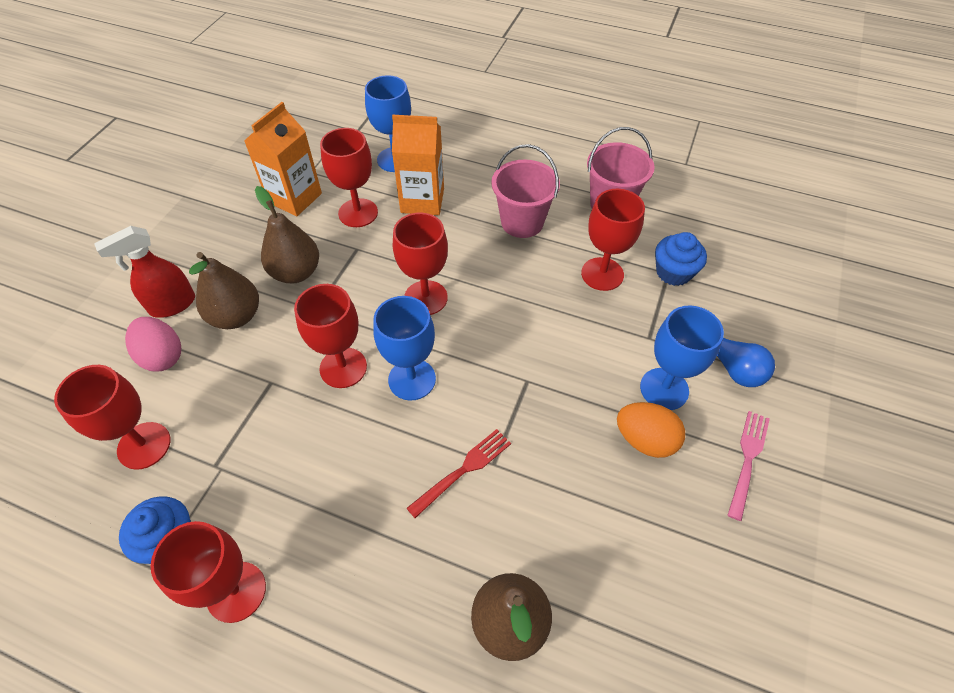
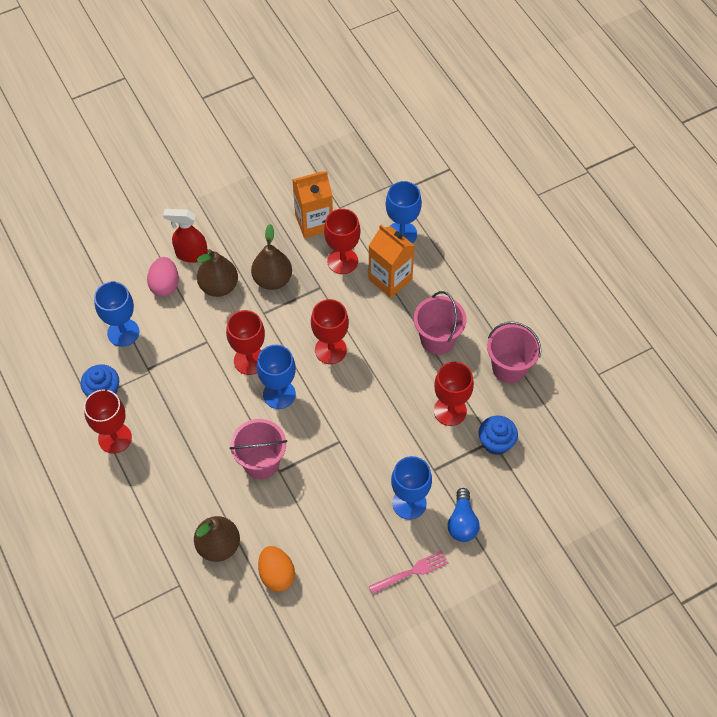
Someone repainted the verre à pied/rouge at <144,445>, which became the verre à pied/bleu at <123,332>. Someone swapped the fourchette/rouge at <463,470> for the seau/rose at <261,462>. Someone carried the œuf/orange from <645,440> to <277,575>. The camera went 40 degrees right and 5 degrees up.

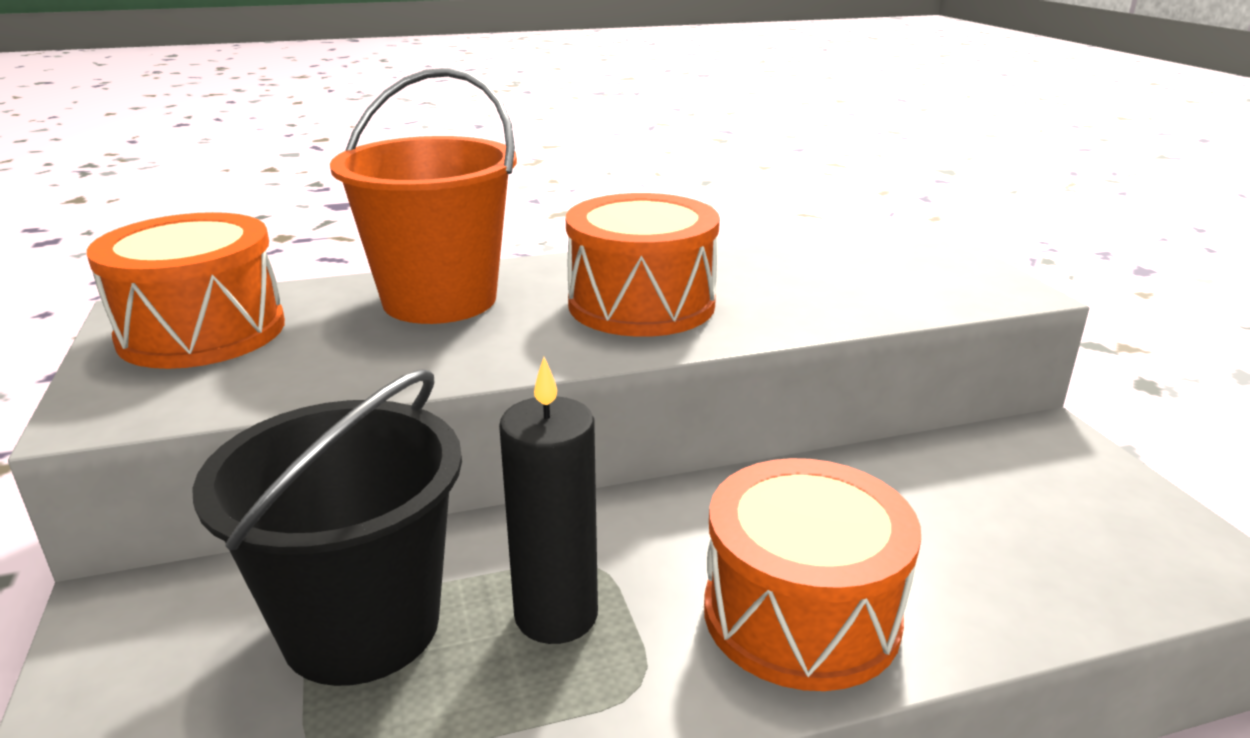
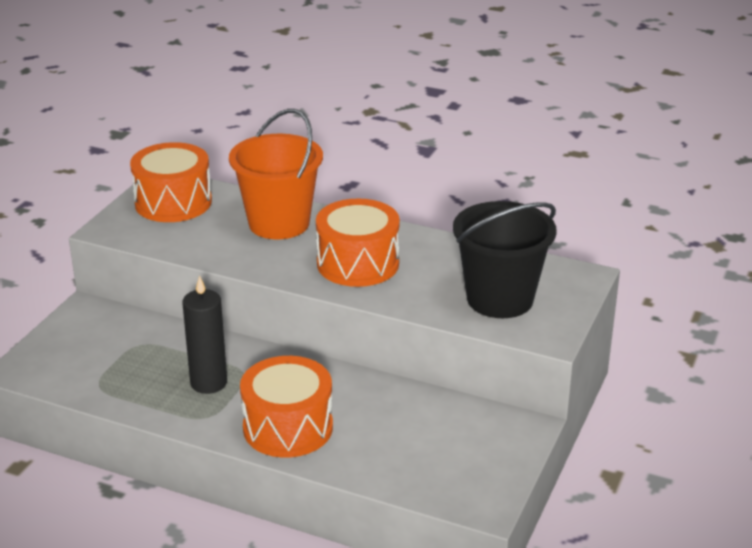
Someone carried the seau/noir from <361,626> to <500,299>. The camera went 40 degrees right and 5 degrees up.

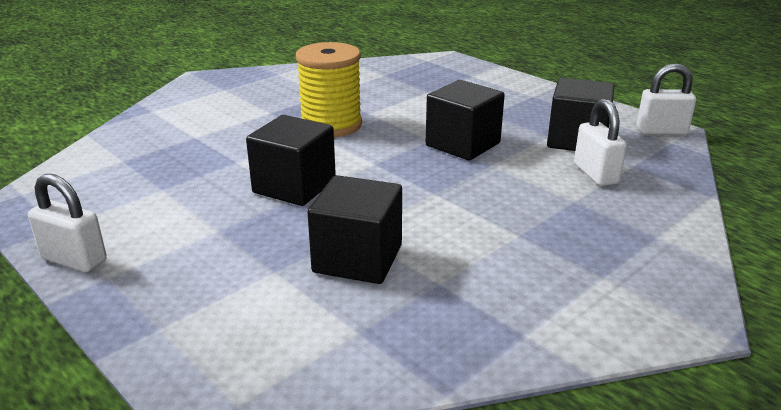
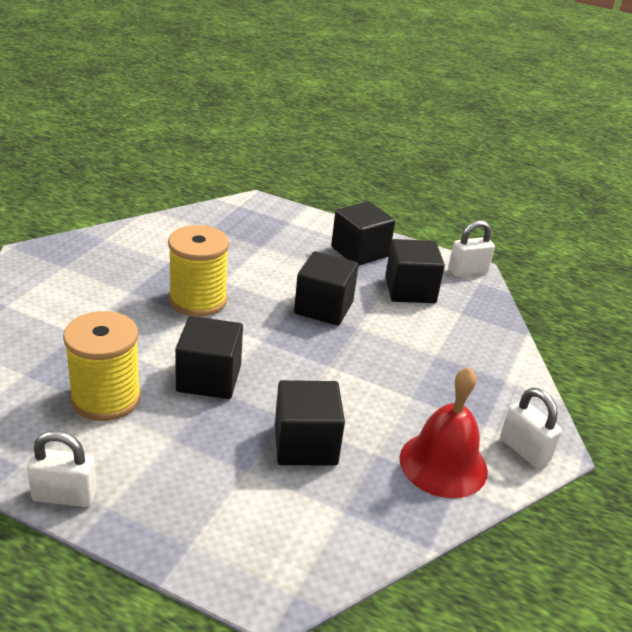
Someone put down the bobine/jaune at <106,398>. Someone put down the cube/noir at <359,252>. Someone put down the cloche/rouge at <443,464>. Someone carried the cadenas/blanc from <595,174> to <524,450>. The camera went 25 degrees left and 5 degrees up.

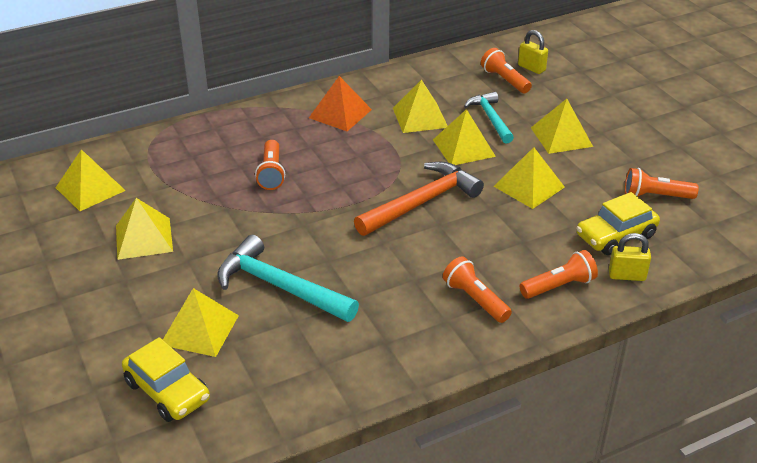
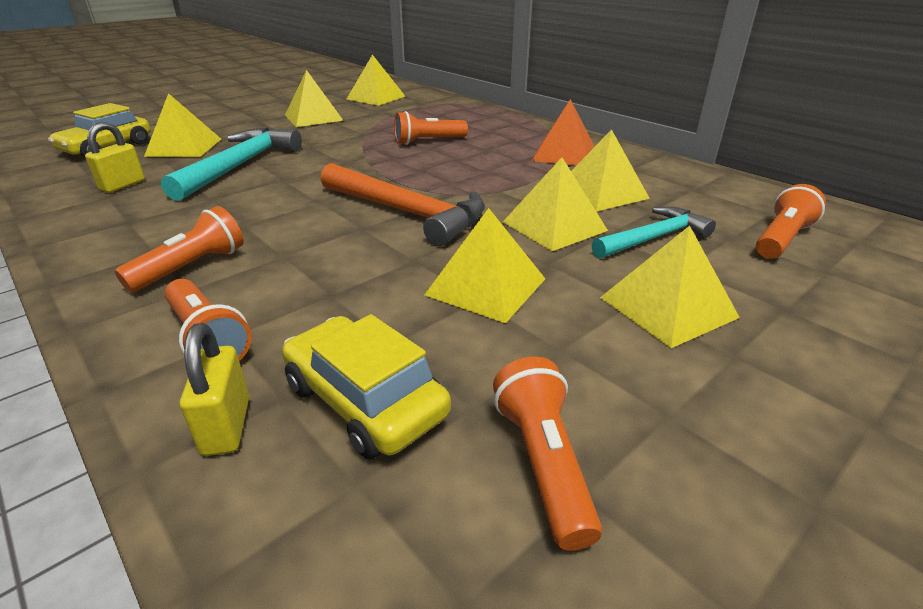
Someone carried the cadenas/jaune from <531,68> to <122,185>. The camera went 75 degrees right and 5 degrees down.

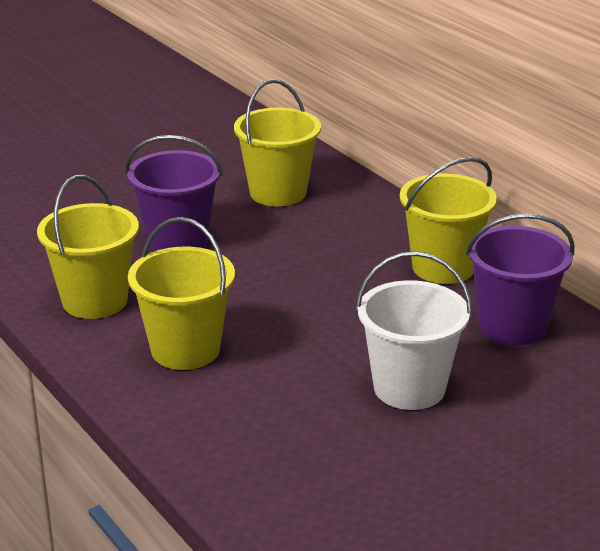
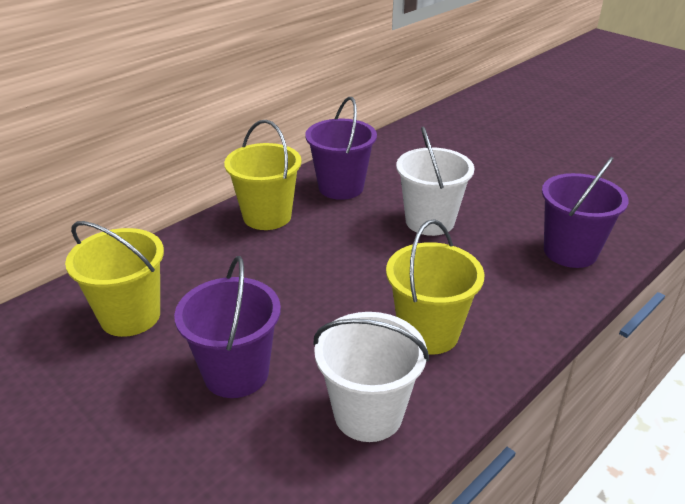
Someone repainted the seau/jaune at <95,301>, which became the seau/blanc at <368,414>. Someone put down the seau/violet at <570,252>. The camera went 100 degrees left and 5 degrees up.

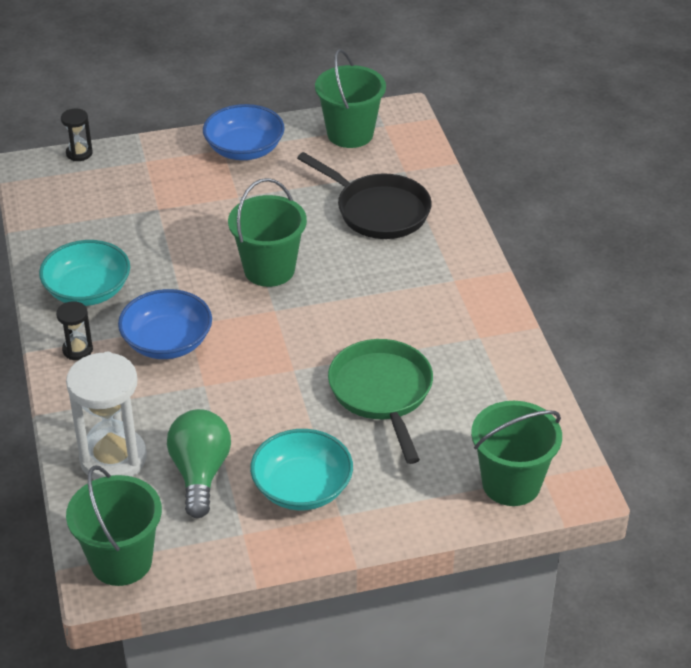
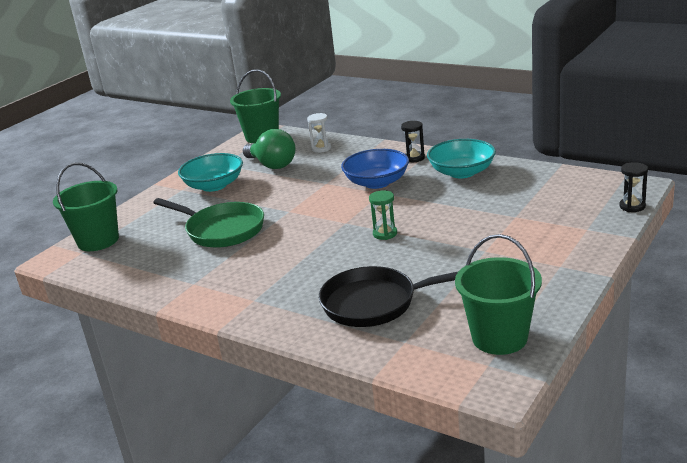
Someone scaled the sablier/blanc at <113,458> by 0.48. Someone swapped the seau/vert at <269,269> for the sablier/vert at <385,234>. Someone took away the bol/bleu at <244,149>. The camera went 140 degrees right and 15 degrees down.

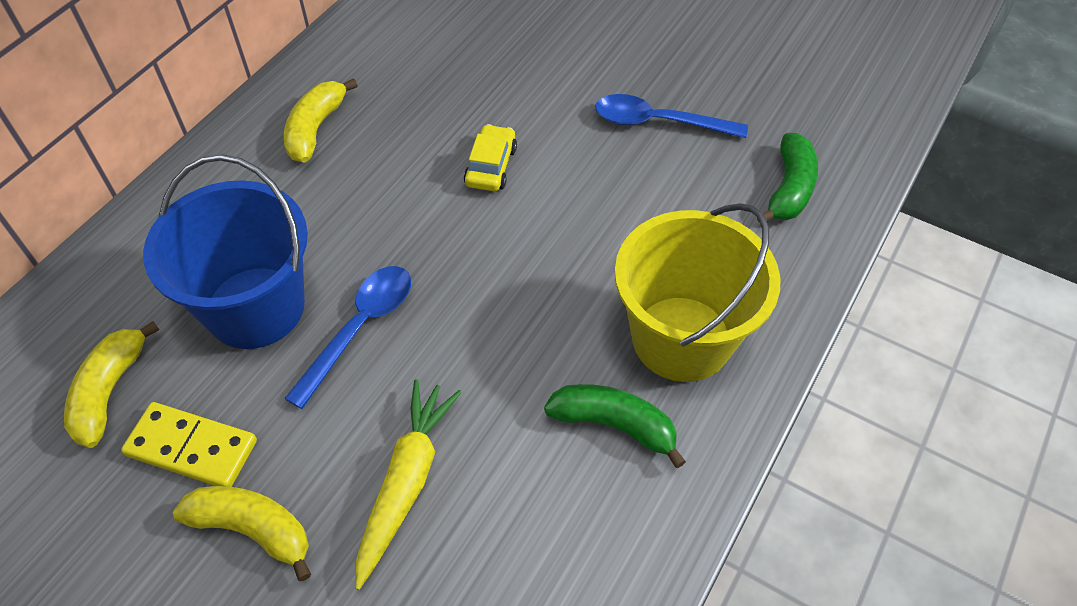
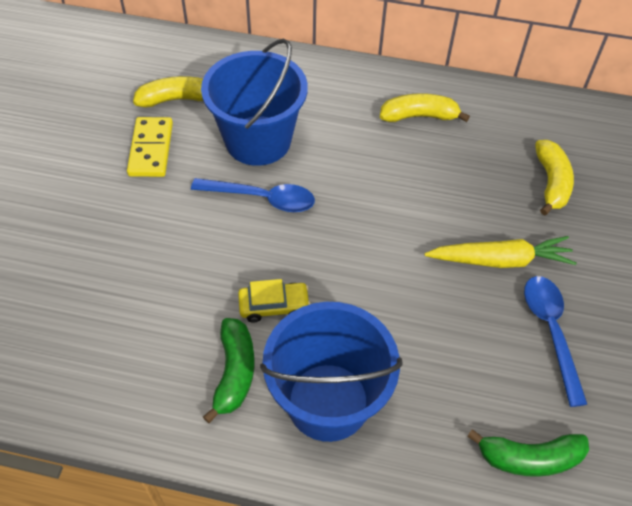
Someone carried the voiture/jaune from <491,166> to <274,306>. Someone repainted the seau/jaune at <681,338>, which became the seau/bleu at <328,401>. Someone carried the carotte/jaune from <406,482> to <500,260>. Someone carried the banane/jaune from <253,529> to <551,182>. The camera went 70 degrees right and 0 degrees up.

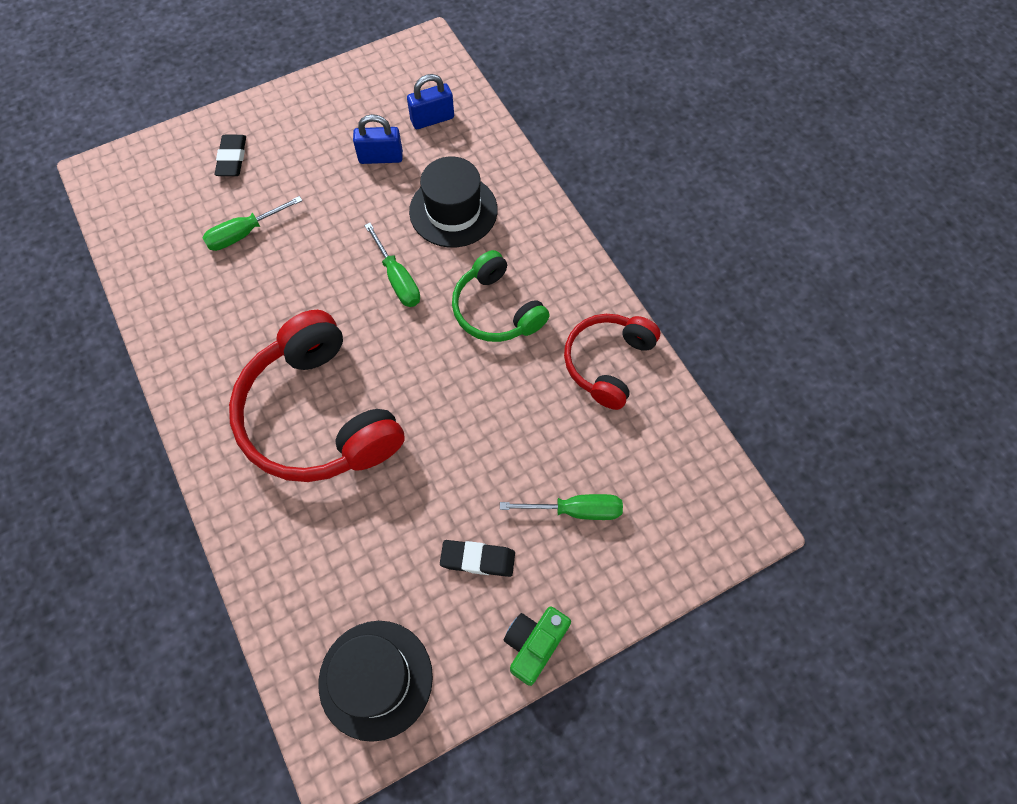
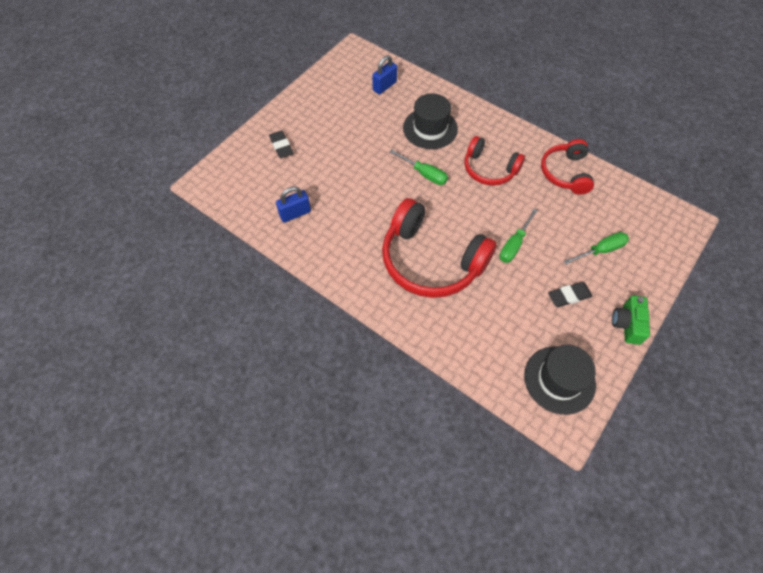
Someone carried the cadenas/bleu from <381,157> to <295,213>. Someone repainted the casque audio/vert at <496,309>, which became the casque audio/rouge at <489,169>. Someone carried the tournevis/vert from <244,233> to <514,245>. The camera went 25 degrees left and 5 degrees down.

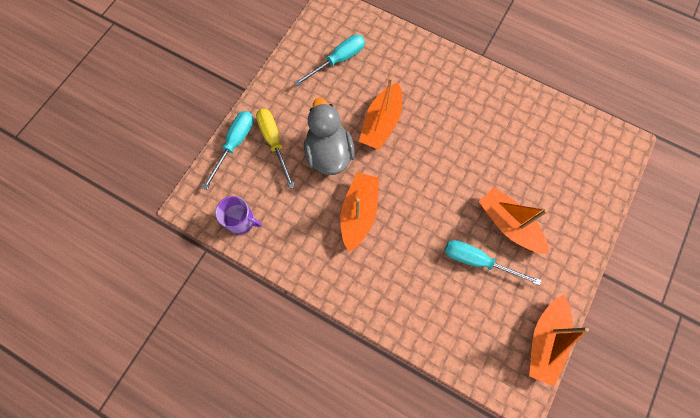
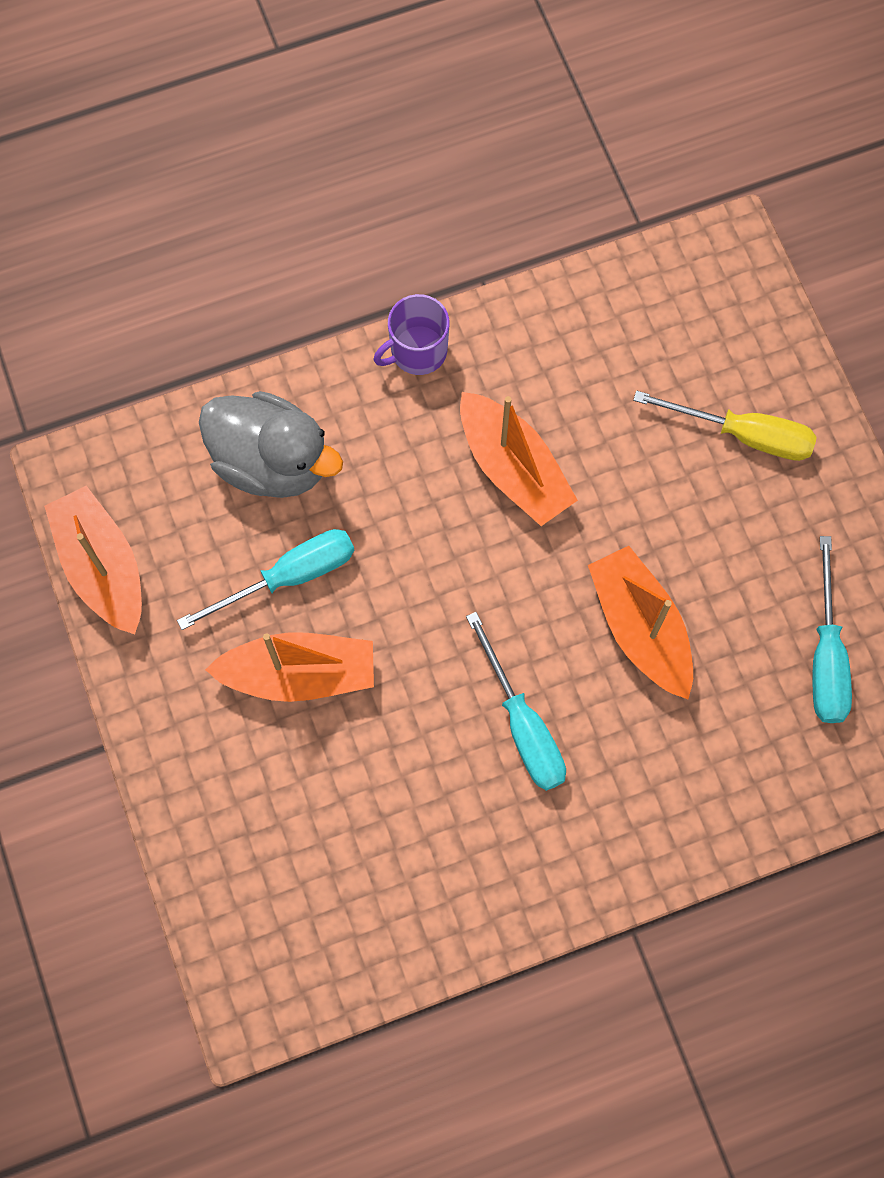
Someone carried the canard/gris from <329,153> to <272,462>. Someone carried the tasse/violet from <241,221> to <417,351>. Someone carried the tournevis/turquoise from <235,144> to <522,725>. The camera went 130 degrees right and 0 degrees up.

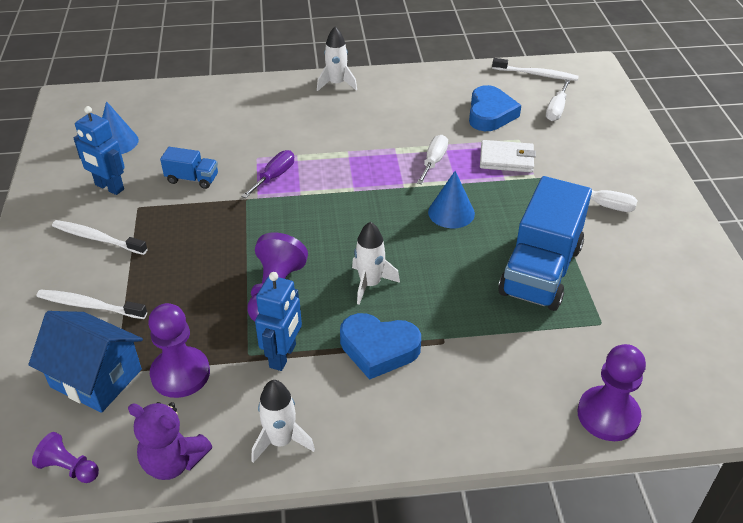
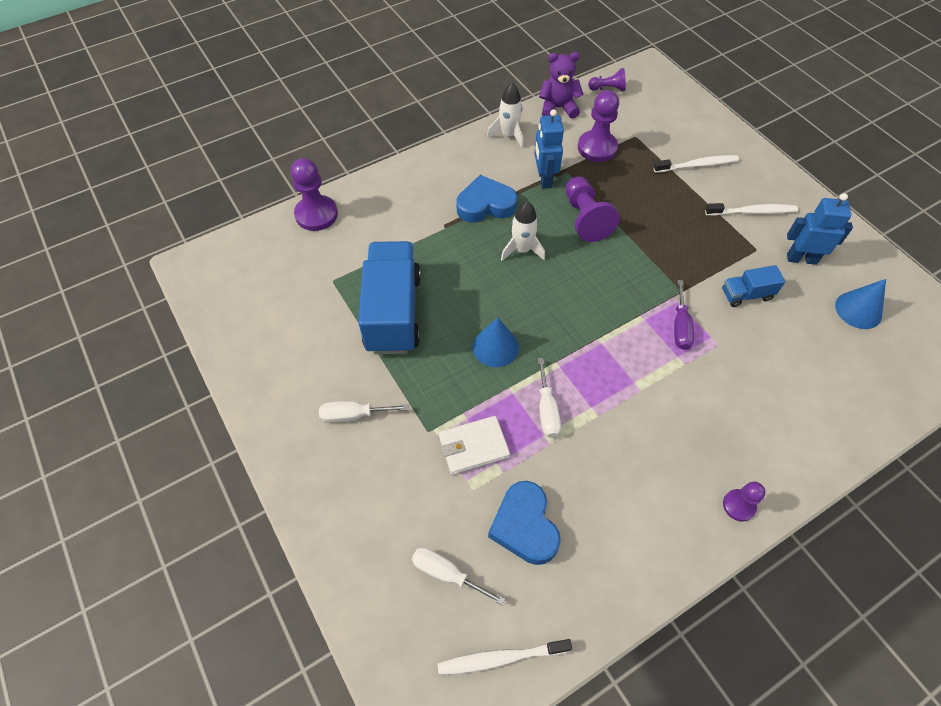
Someone rotated the tournevis/blanc at <556,110> by 60 degrees counterclockwise. Someone swapped the fusée/blanc at <337,84> for the pion/violet at <739,505>. Someone took away the maison/bleu at <96,378>. The camera went 155 degrees right and 15 degrees up.

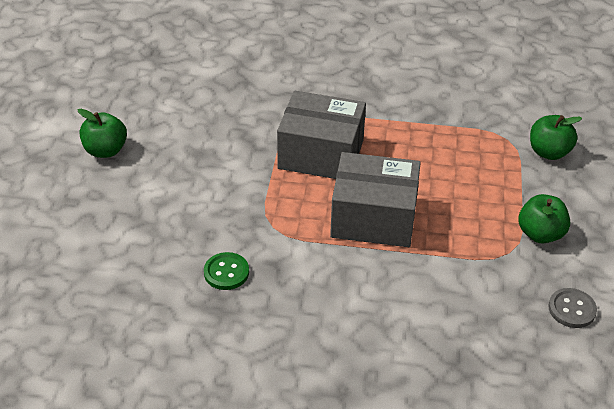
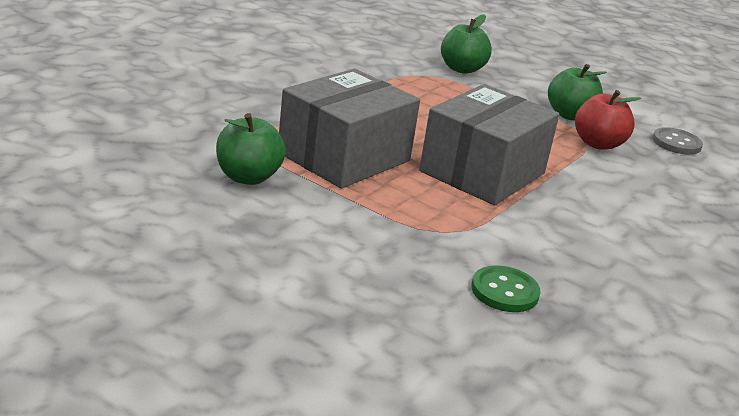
Someone carried the pomme/vert from <105,150> to <248,177>. Someone put down the pomme/rouge at <598,144>. The camera went 65 degrees left and 15 degrees down.

